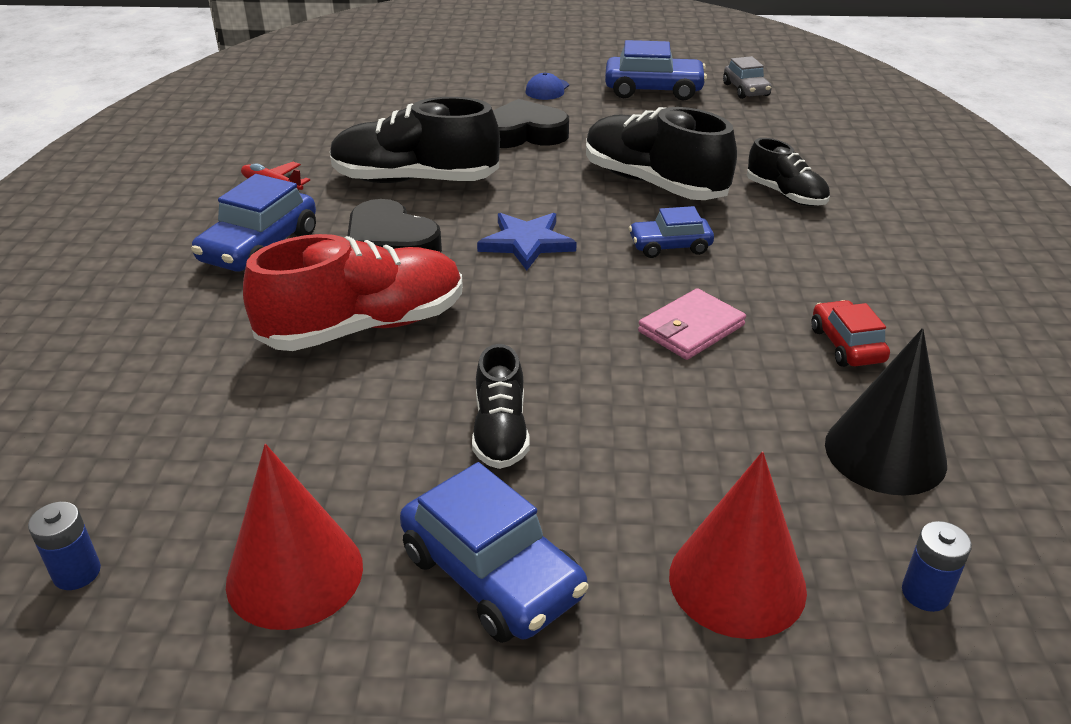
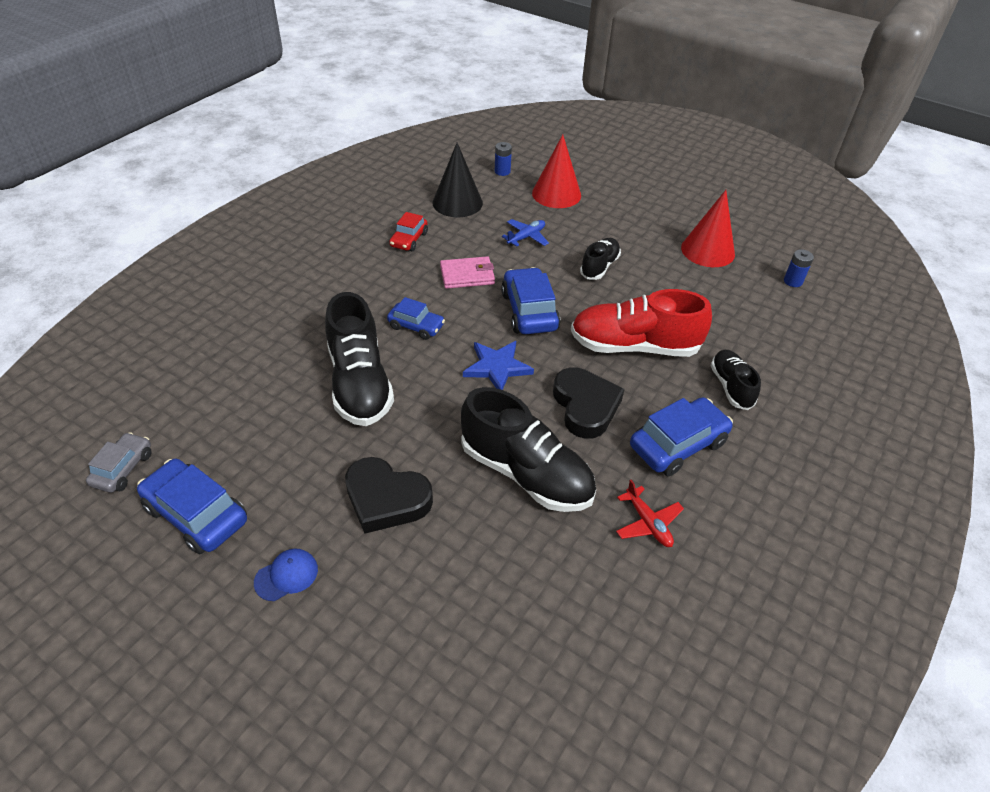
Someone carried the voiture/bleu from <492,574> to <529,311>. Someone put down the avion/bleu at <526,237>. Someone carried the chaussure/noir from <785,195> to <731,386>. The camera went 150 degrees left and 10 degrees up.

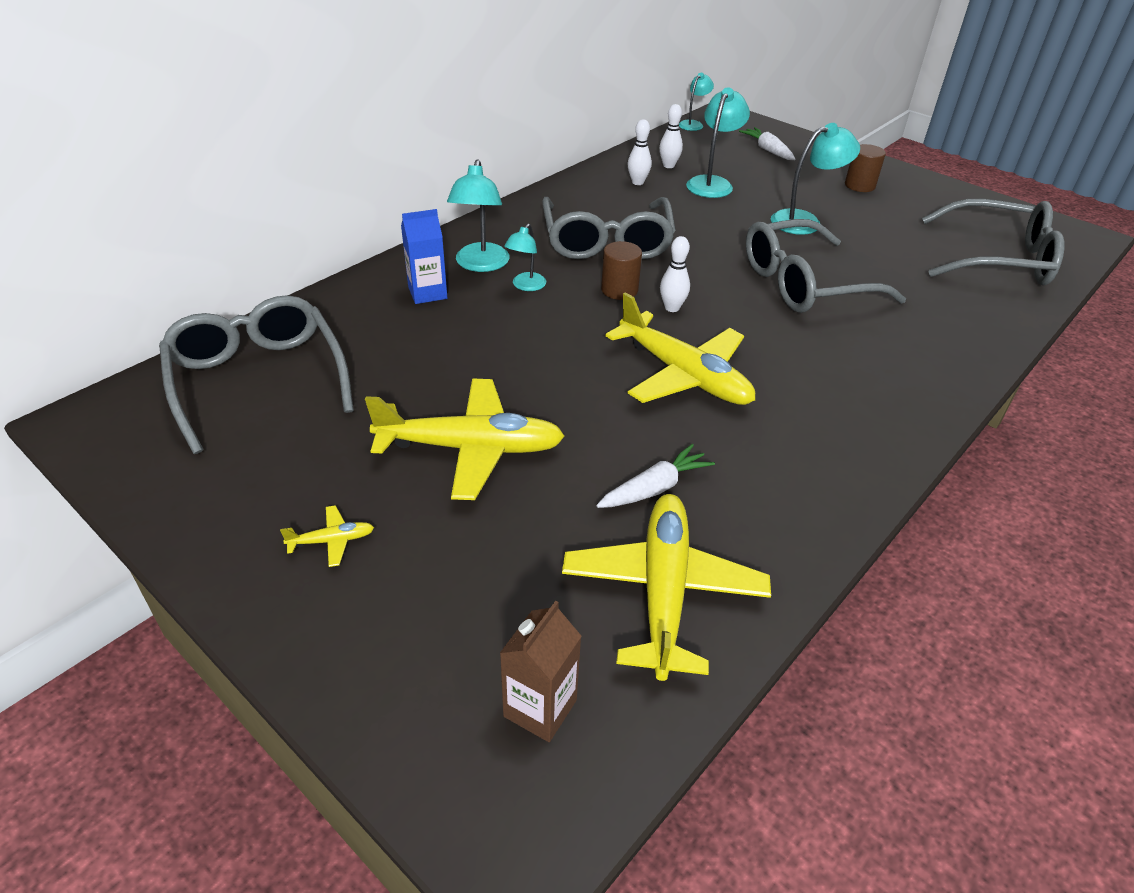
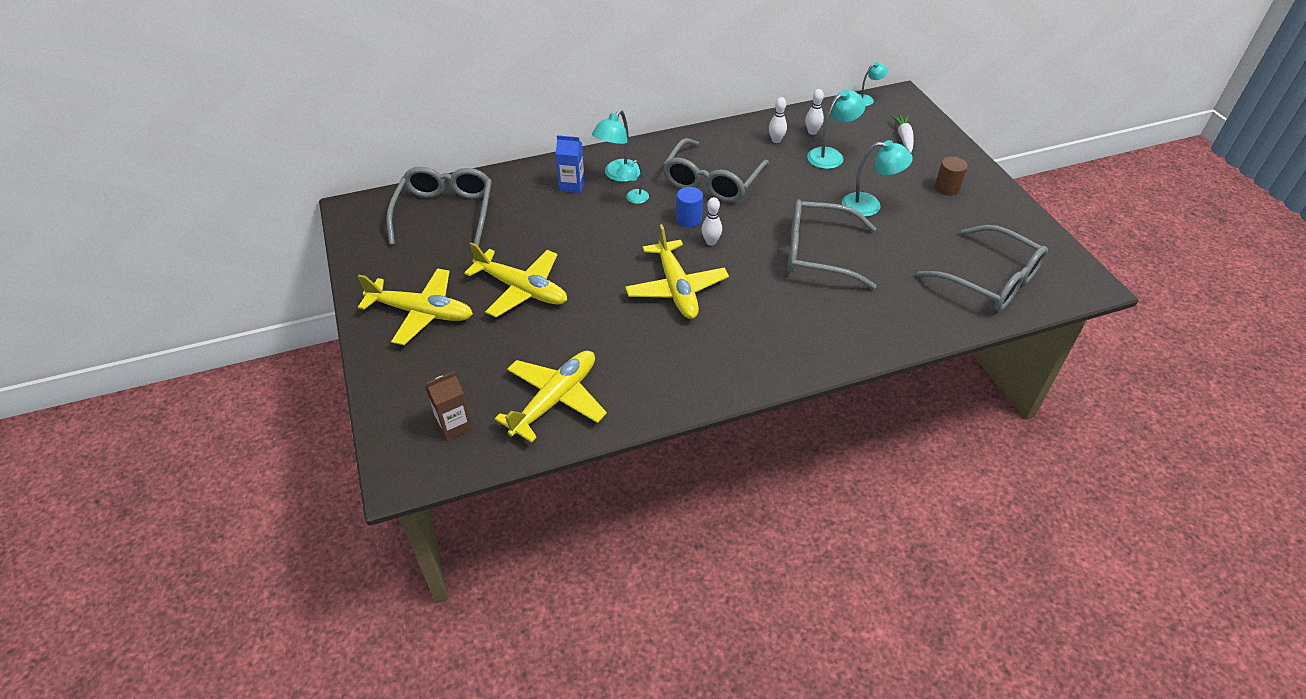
Someone scaled the avion/jaune at <332,541> by 2.46. Someone repainted the cylindre/marron at <619,290>, which became the cylindre/bleu at <688,219>. Someone took away the carotte/blanc at <655,488>. The camera went 30 degrees right and 5 degrees up.

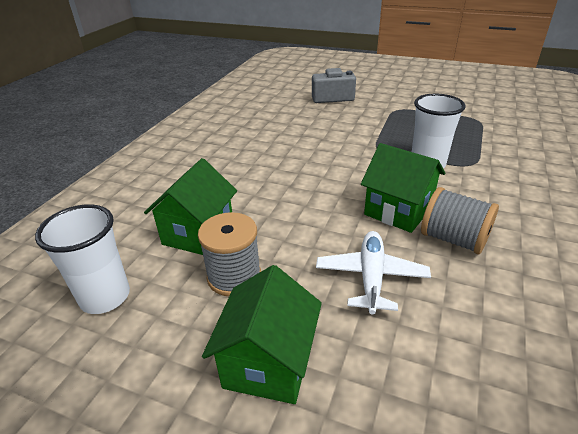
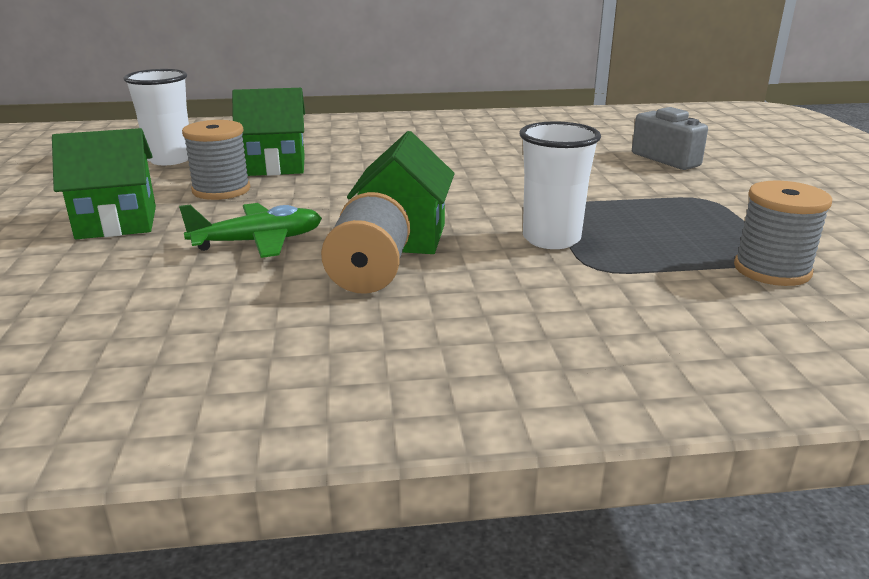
Someone repainted the avion/blanc at <371,277>, which became the avion/vert at <258,242>. Someone put down the bobine/gris at <772,270>. The camera went 60 degrees right and 10 degrees down.

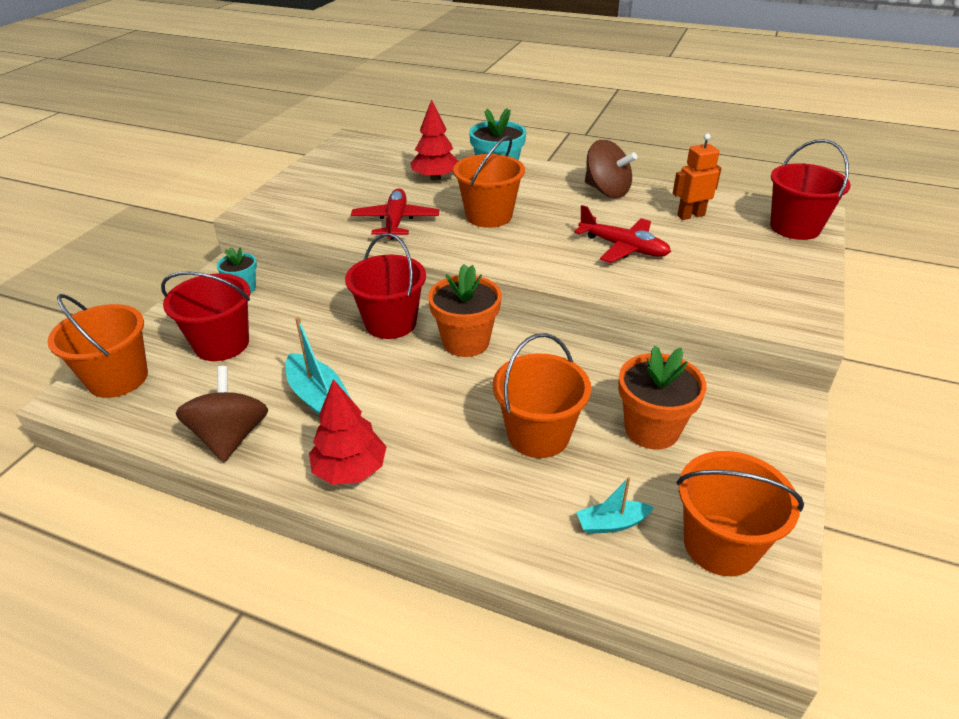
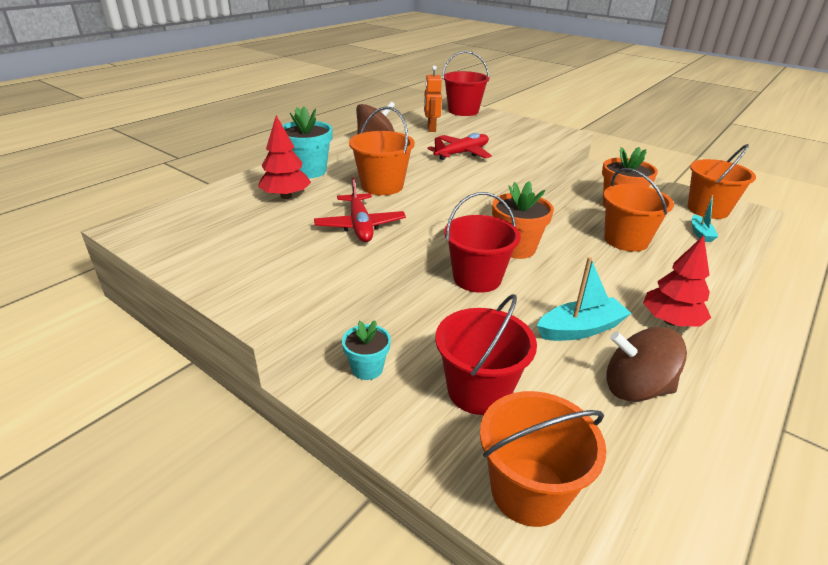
Someone rotated the avion/rouge at <395,221> by 120 degrees counterclockwise. The camera went 75 degrees left and 5 degrees down.

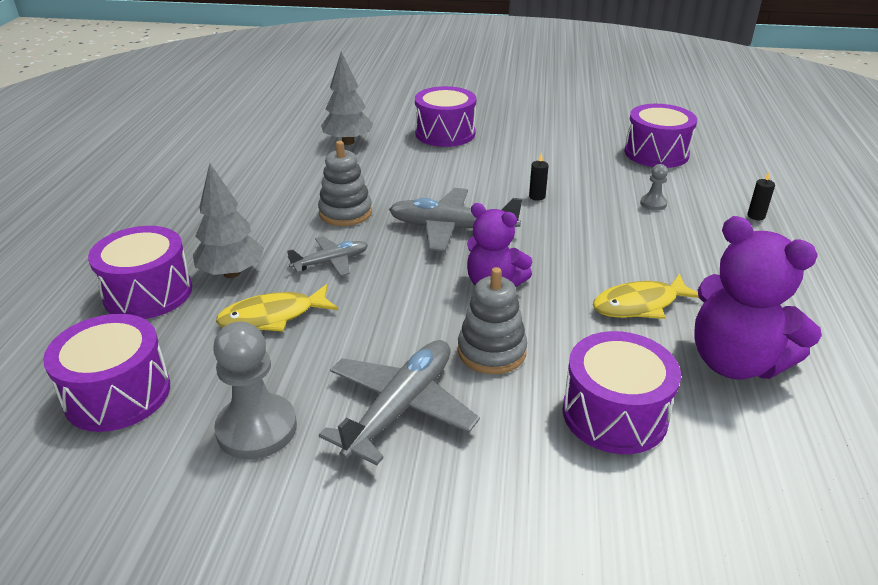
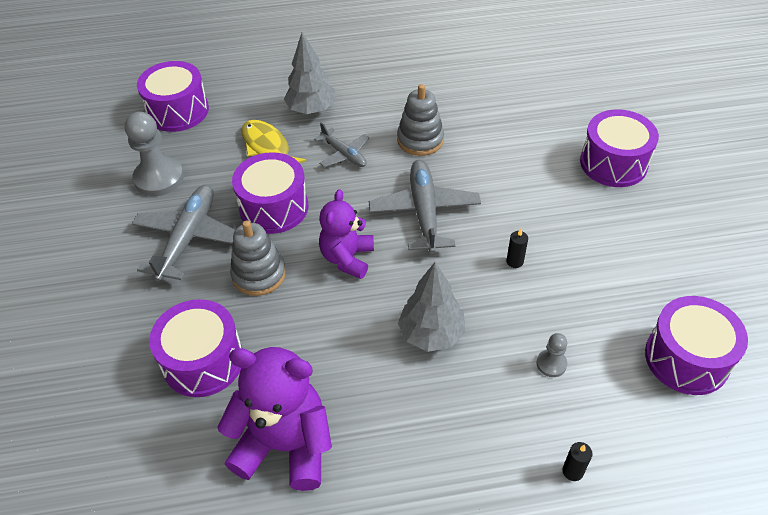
Someone rotated the avion/gris at <400,408> by 90 degrees counterclockwise. Someone rotated the ours en peluche/violet at <735,362> by 75 degrees clockwise. Someone carried the tambour/violet from <148,293> to <274,207>. Someone carried the arbre/gris from <348,142> to <431,334>. Someone took away the poisson/jaune at <640,305>. The camera went 75 degrees right and 15 degrees up.

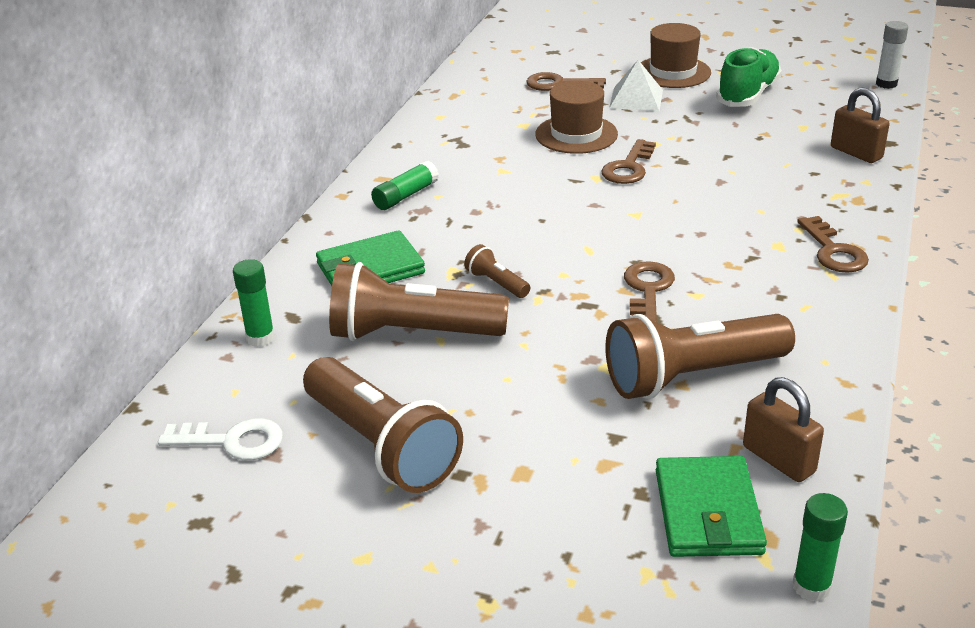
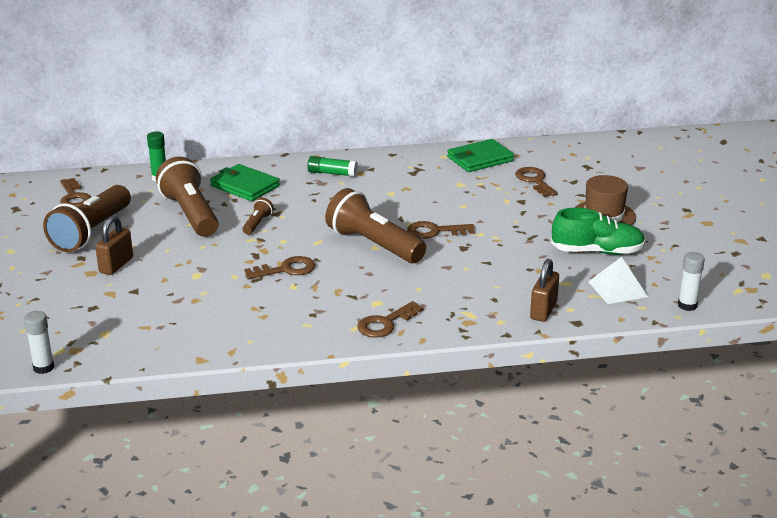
Someone repainted the bâton de colle/vert at <811,587>, which became the bâton de colle/blanc at <43,368>. Someone repainted the clé/blanc at <233,441>, which became the clé/marron at <74,197>. Someone carried the cadenas/marron from <778,459> to <116,265>. Someone carried the lampe de poche/marron from <692,376> to <374,245>. Someone carried the portefeuille/vert from <708,512> to <480,159>. Someone carried the pyramide/blanc from <636,99> to <617,289>. Someone took away the chapeau/marron at <576,134>. The camera went 60 degrees right and 5 degrees down.

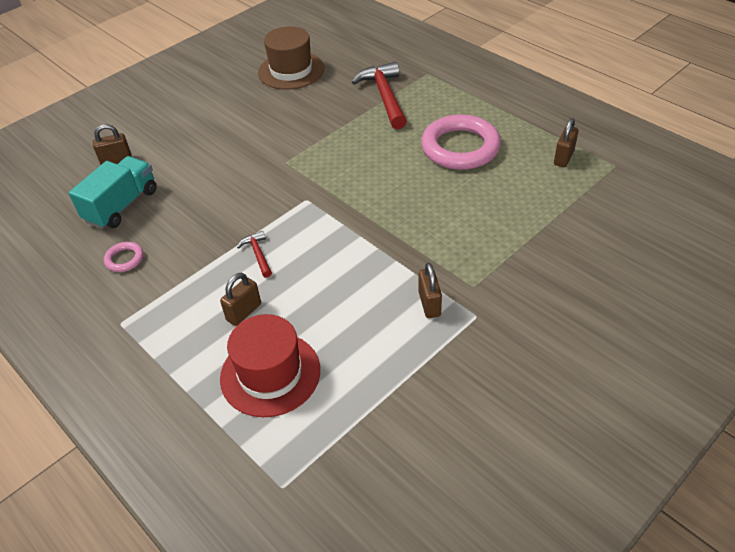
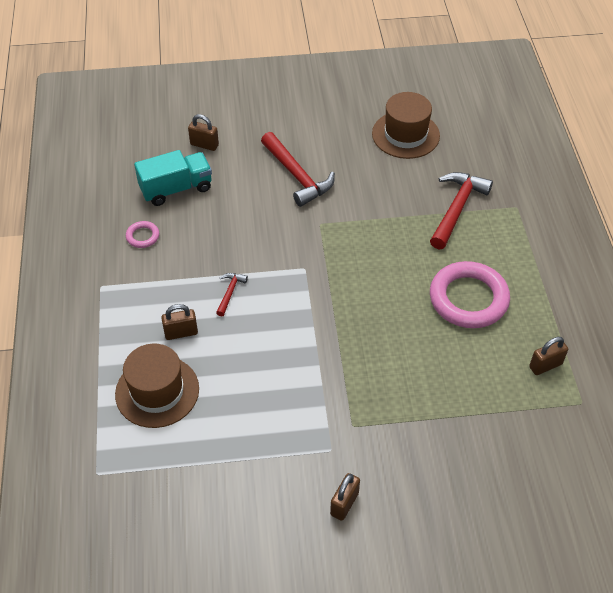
Someone repainted the chapeau/rouge at <270,374>, which became the chapeau/marron at <157,391>. Someone put down the marteau/rouge at <297,176>. Someone carried the cadenas/marron from <429,304> to <344,504>. The camera went 35 degrees right and 5 degrees up.

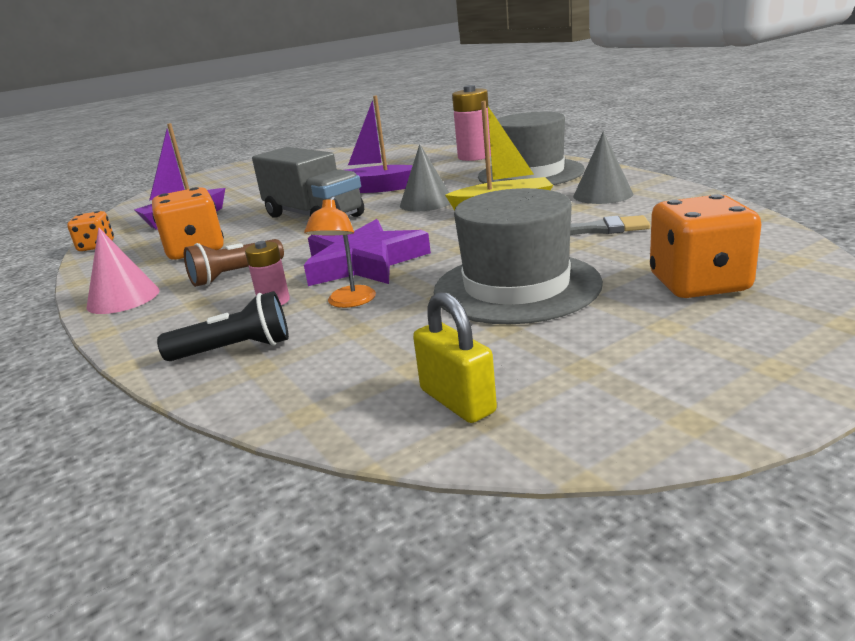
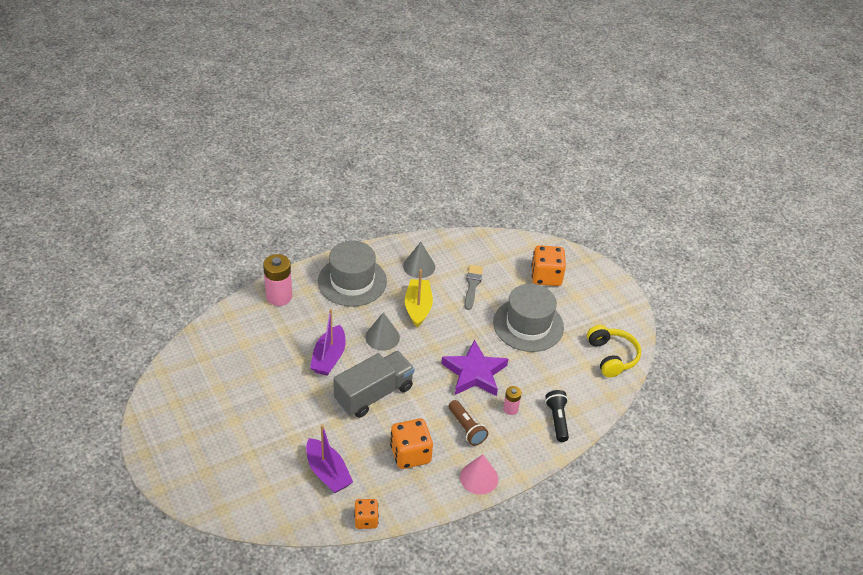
Someone swapped the cadenas/jaune at <457,401> for the casque audio/jaune at <611,356>. Someone took away the lampe/orange at <348,302>. The camera went 90 degrees left and 20 degrees up.

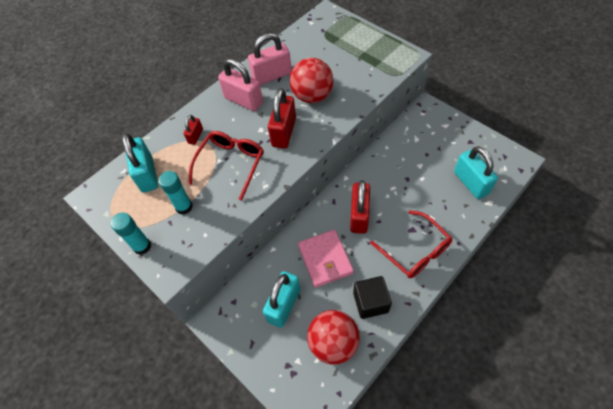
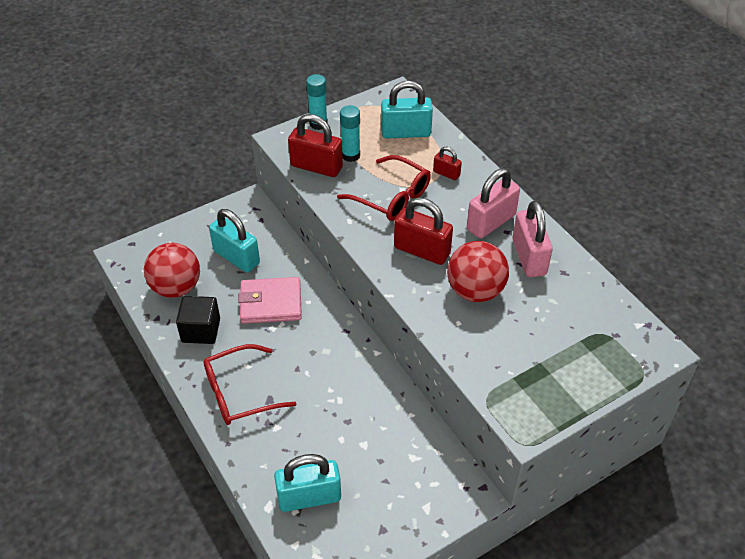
Someone carried the cadenas/rouge from <359,216> to <316,167>. The camera went 100 degrees right and 10 degrees down.

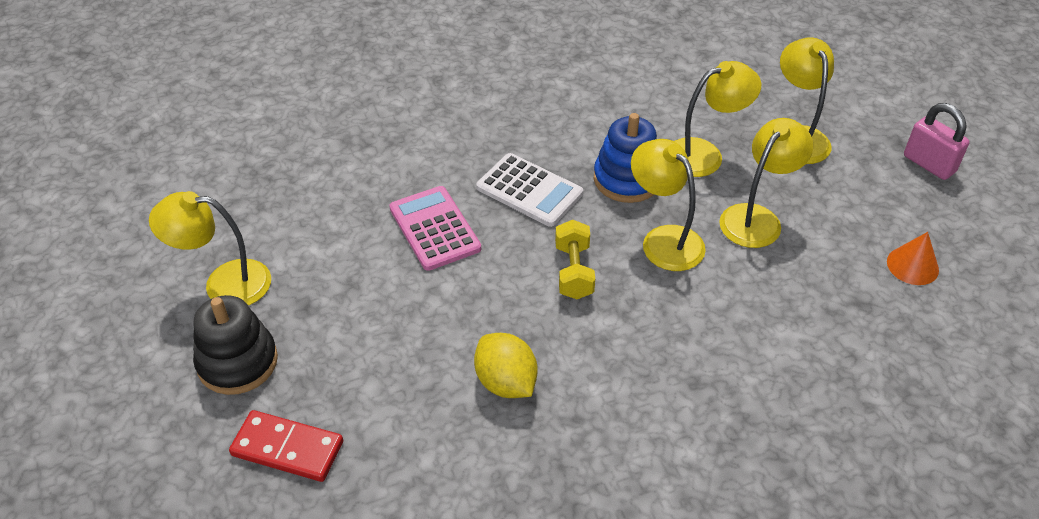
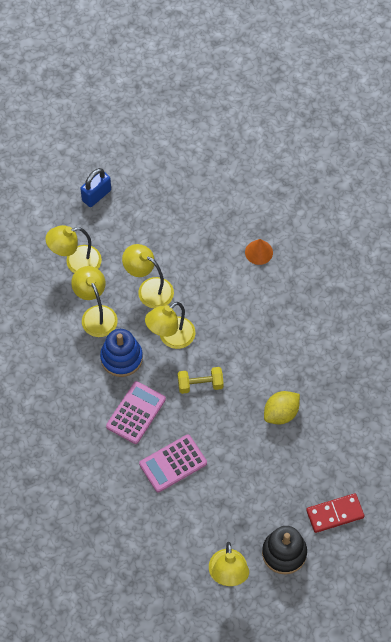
Someone repainted the cadenas/rose at <929,164>, which became the cadenas/bleu at <96,195>. Someone repainted the calculatrice/blanc at <529,190>, which became the calculatrice/rose at <136,413>. Someone carried the cône/orange from <912,265> to <259,252>. Someone rotated the domino/rouge at <287,449> by 60 degrees clockwise. The camera went 95 degrees left and 15 degrees up.

